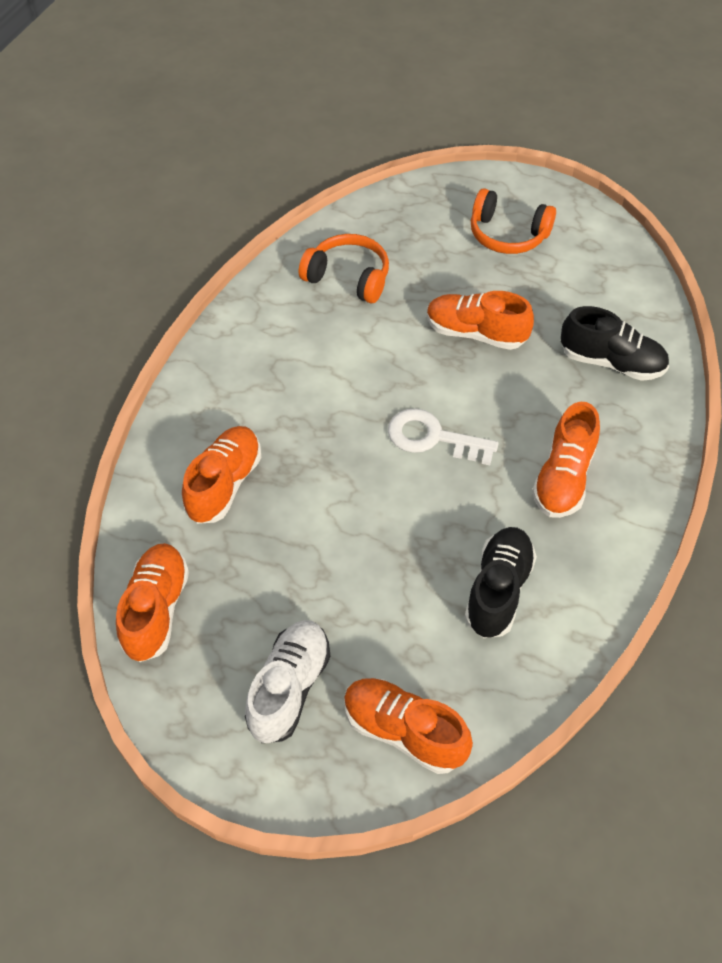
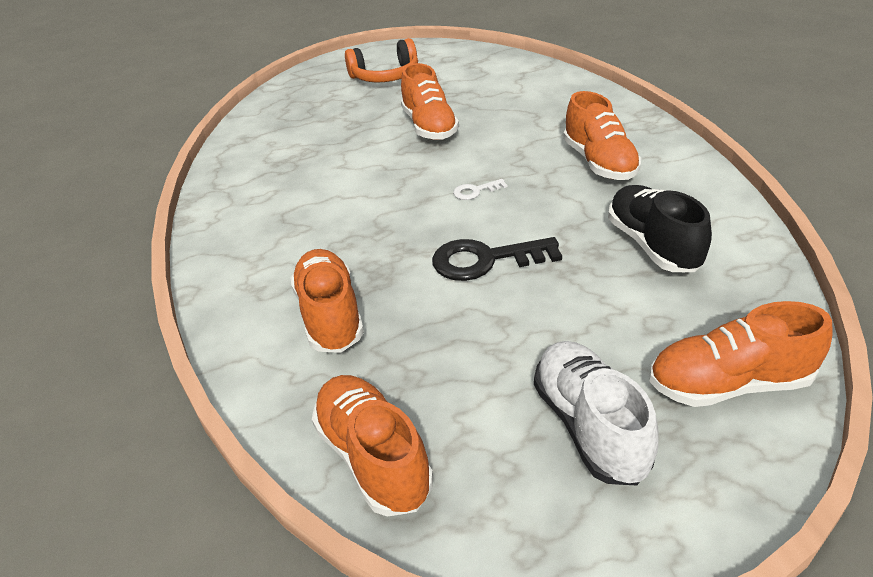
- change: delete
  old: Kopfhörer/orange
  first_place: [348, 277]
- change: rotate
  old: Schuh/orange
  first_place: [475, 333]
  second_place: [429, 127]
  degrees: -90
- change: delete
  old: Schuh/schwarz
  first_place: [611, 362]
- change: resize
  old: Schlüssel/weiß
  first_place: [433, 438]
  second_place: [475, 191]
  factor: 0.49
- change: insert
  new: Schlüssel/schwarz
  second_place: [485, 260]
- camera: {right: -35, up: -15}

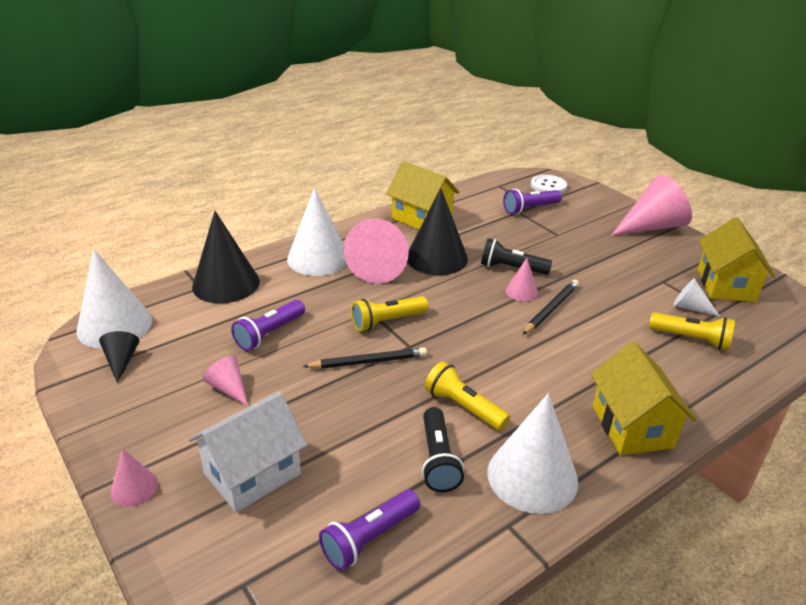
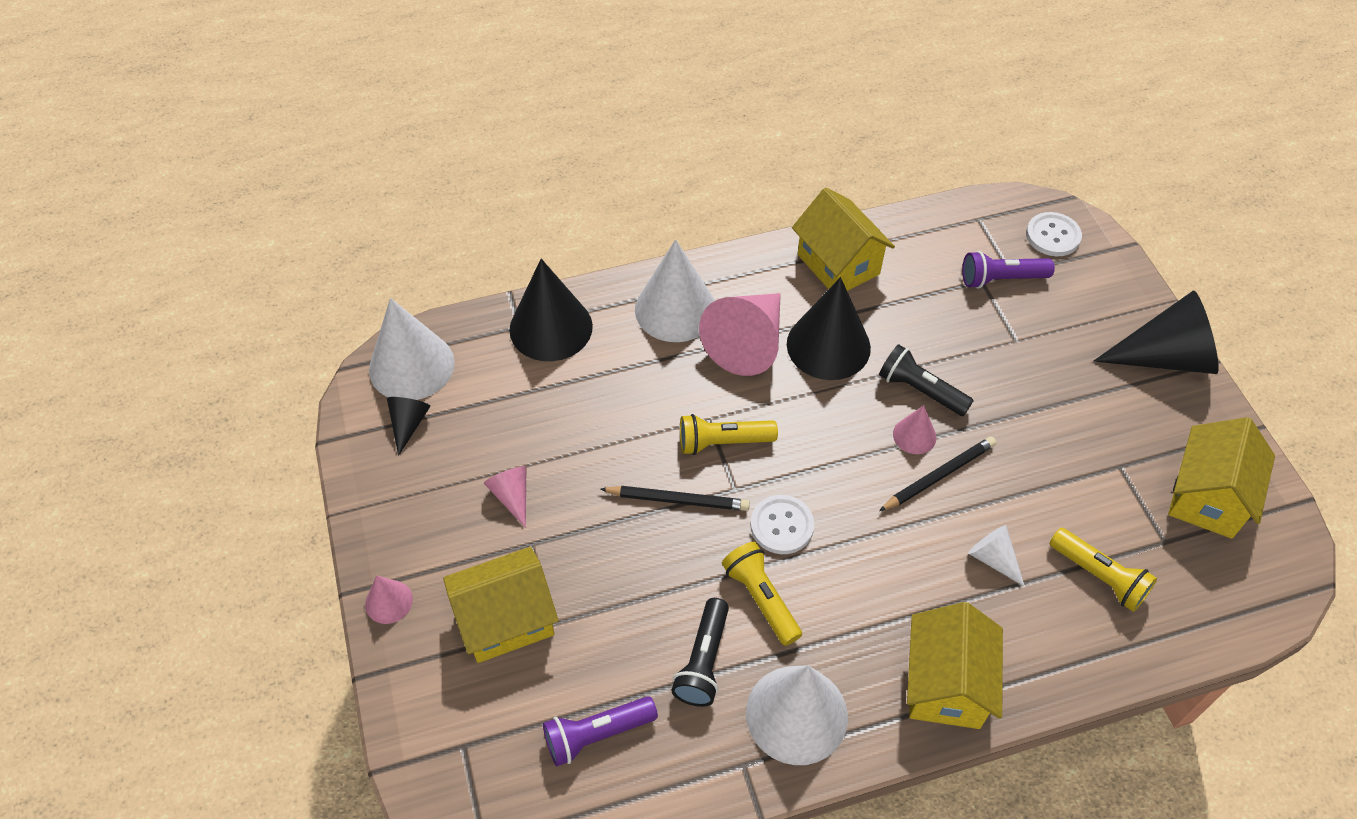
- change: recolor
  old: Kegel/rosa
  new: Kegel/schwarz
  first_place: [651, 226]
  second_place: [1165, 357]
- change: move
  old: Kegel/weiß
  first_place: [690, 307]
  second_place: [993, 559]
- change: delete
  old: Taschenlampe/lila
  first_place: [269, 334]
- change: recolor
  old: Haus/weiß
  new: Haus/gelb
  first_place: [252, 474]
  second_place: [506, 620]
- change: insert
  new: Knopf/weiß
  second_place: [781, 526]
- camera: {right: 20, up: 20}

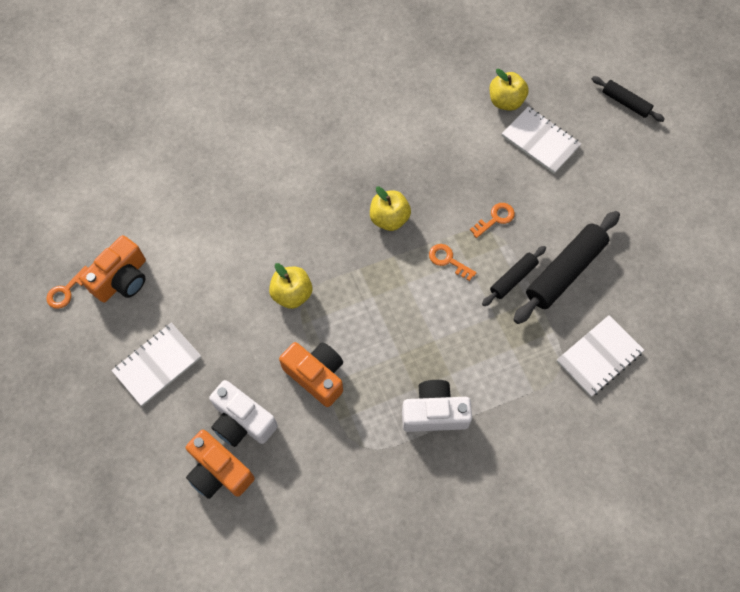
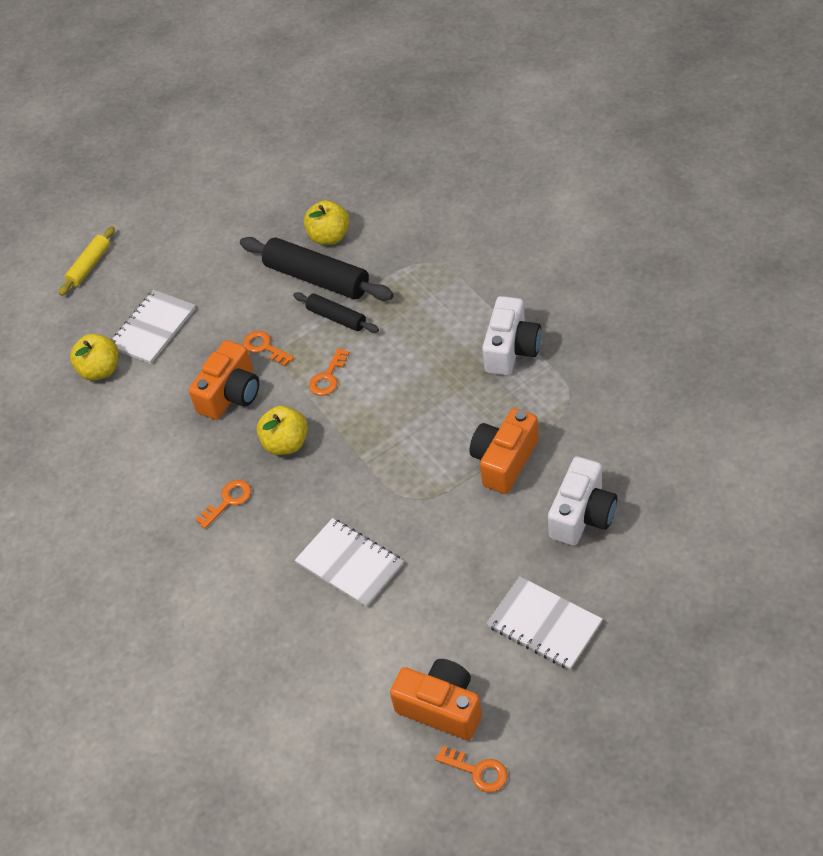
- change: recolor
  old: Nudelholz/schwarz
  new: Nudelholz/gelb
  first_place: [625, 103]
  second_place: [89, 266]
- change: move
  old: Apfel/gelb
  first_place: [292, 294]
  second_place: [329, 237]
- change: move
  old: Notizbuch/weiß
  first_place: [599, 356]
  second_place: [349, 564]
- change: rotate
  old: Kamera/weiß
  first_place: [434, 413]
  second_place: [511, 349]
  degrees: -150
- change: move
  old: Kamera/orange
  first_place: [219, 471]
  second_place: [231, 394]
- change: insert
  new: Schlüssel/orange
  second_place: [228, 501]
- camera: {right: -95, up: -15}

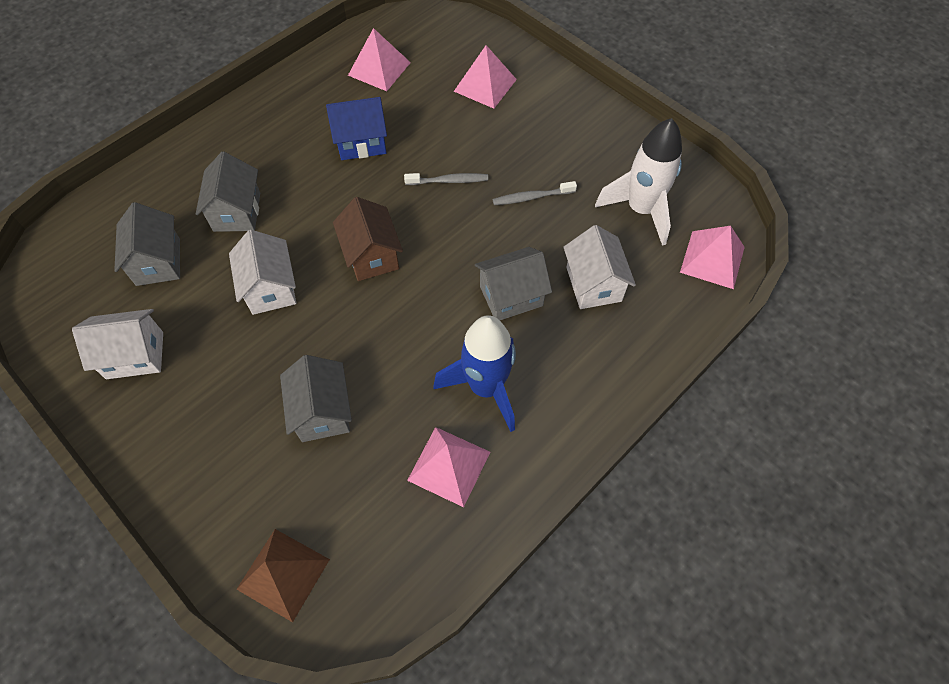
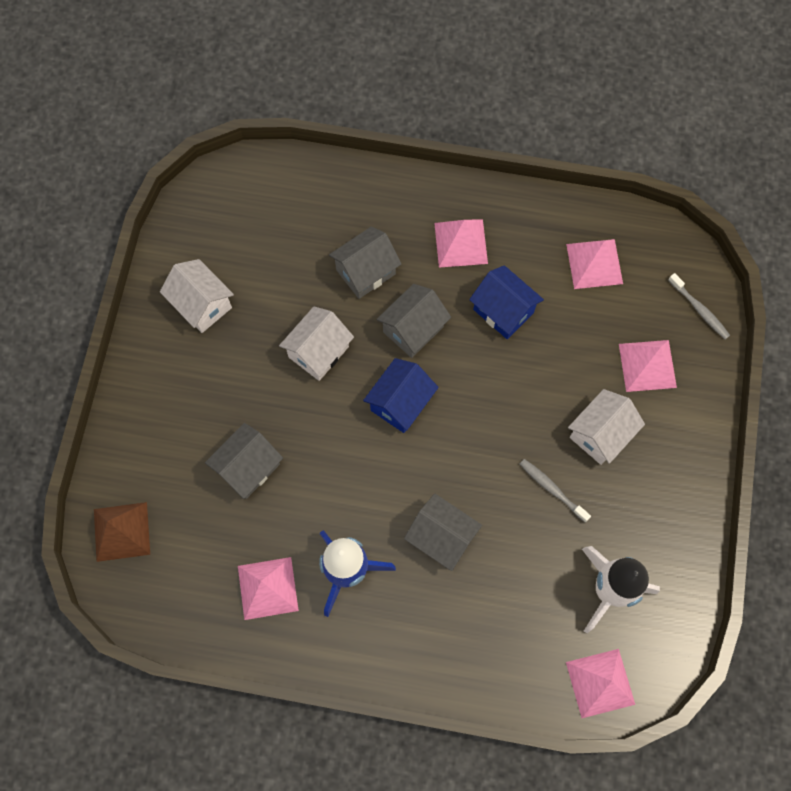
- change: move
  old: Zahnbürste/grau
  first_place: [448, 181]
  second_place: [699, 309]
- change: recolor
  old: Haus/braun
  new: Haus/blau
  first_place: [371, 255]
  second_place: [400, 403]
- change: move
  old: Haus/grau
  first_place: [158, 262]
  second_place: [413, 329]
- change: move
  old: Haus/weiß
  first_place: [593, 284]
  second_place: [600, 434]
- change: insert
  new: Pyramide/rosa
  second_place: [460, 243]
- camera: {right: 55, up: 10}

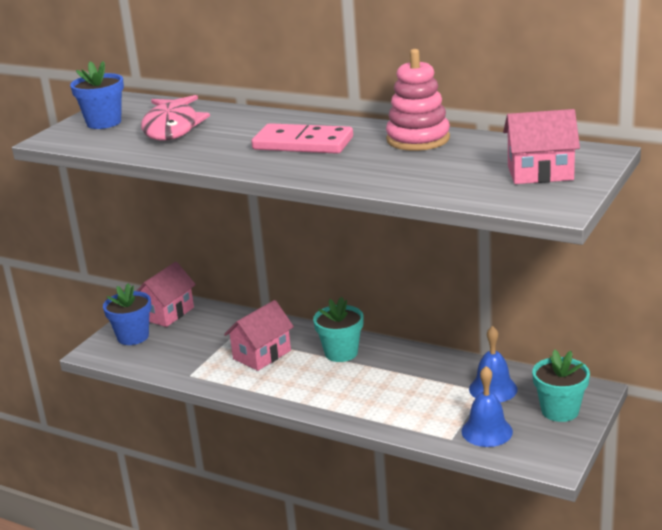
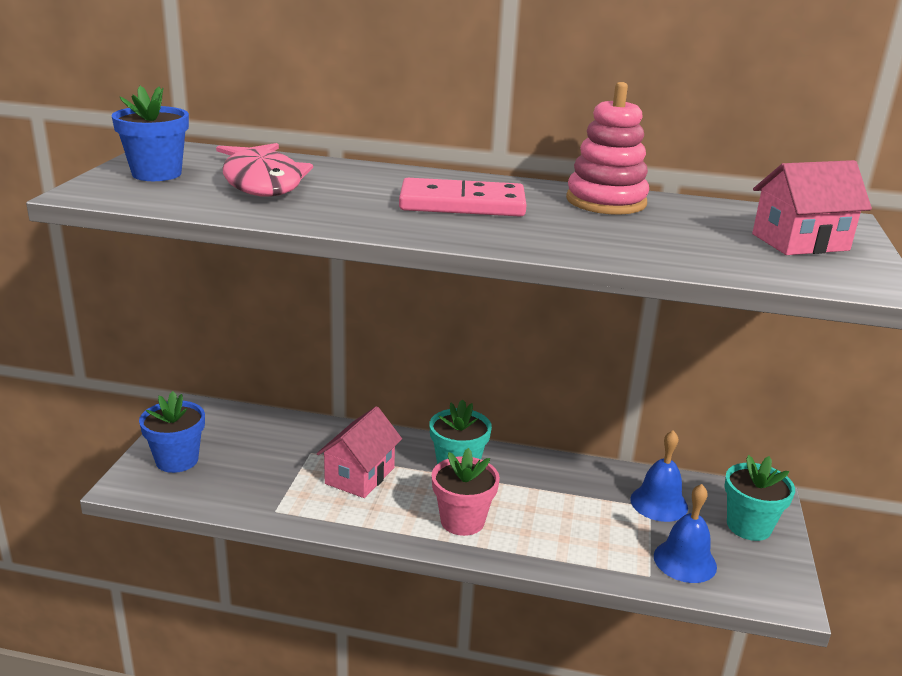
- change: delete
  old: Haus/rosa
  first_place: [167, 313]
- change: insert
  new: Blumentopf/rosa
  second_place: [462, 521]
- camera: {right: -20, up: 0}

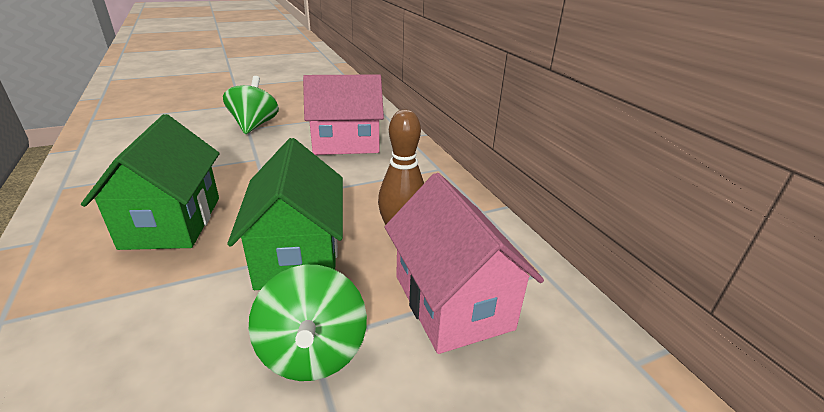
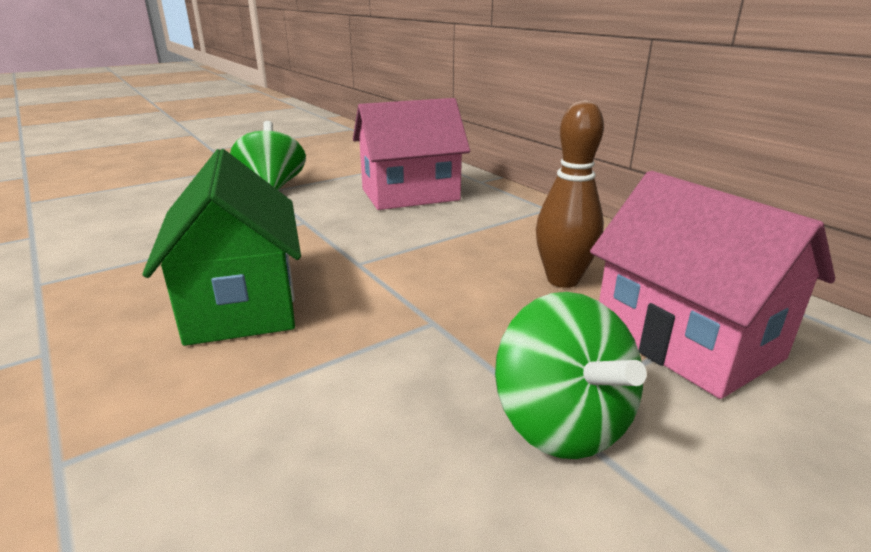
- change: delete
  old: Haus/grün
  first_place: [298, 255]
- camera: {right: -10, up: -5}

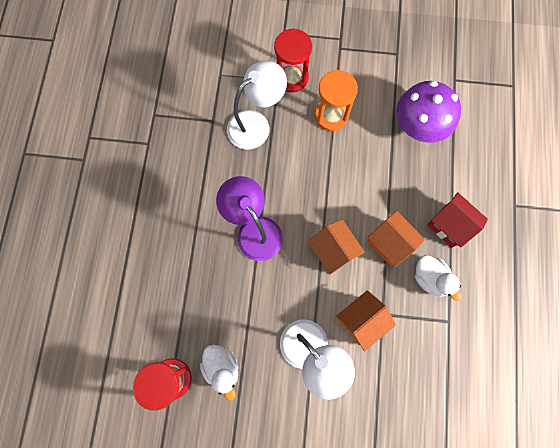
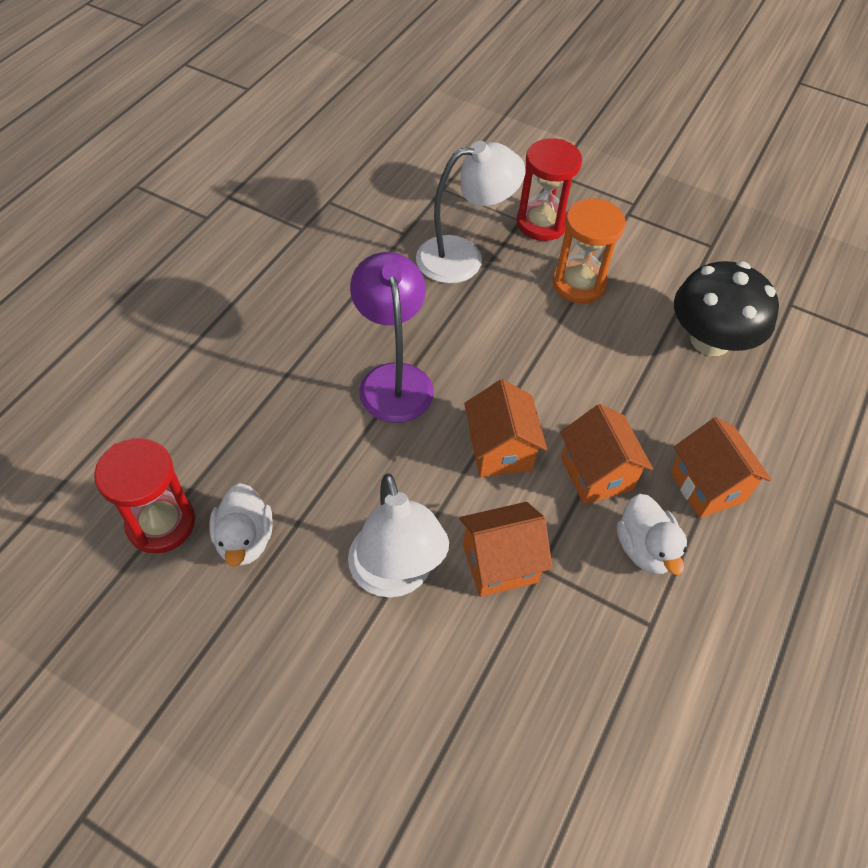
- change: recolor
  old: Pilz/lila
  new: Pilz/schwarz
  first_place: [419, 125]
  second_place: [710, 340]
- change: recolor
  old: Haus/rot
  new: Haus/orange
  first_place: [449, 225]
  second_place: [707, 486]
- camera: {right: 20, up: -20}

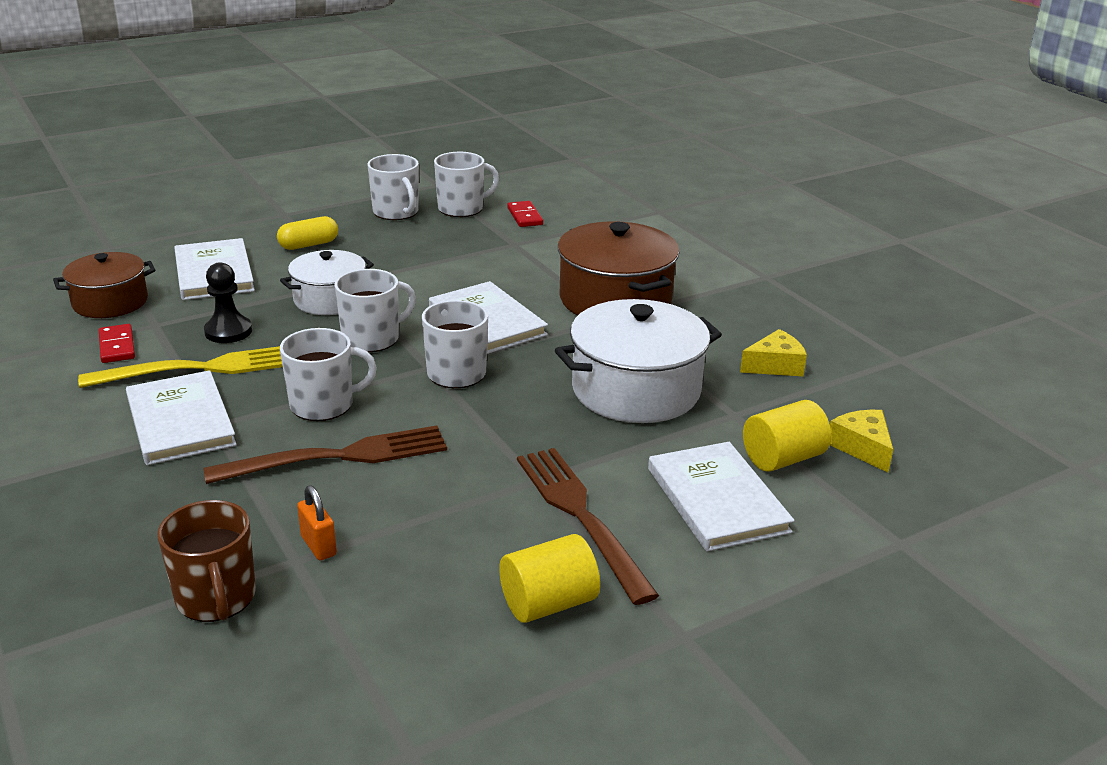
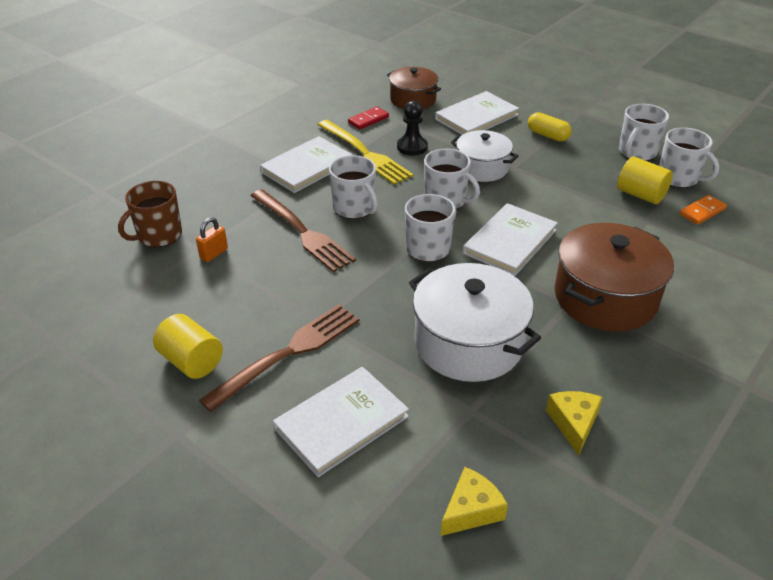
- change: recolor
  old: Dominostein/rot
  new: Dominostein/orange
  first_place: [524, 216]
  second_place: [702, 211]
- change: rotate
  old: Käse/gelb
  first_place: [775, 365]
  second_place: [573, 423]
  degrees: -135
- change: move
  old: Vollzylinder/gelb
  first_place: [783, 458]
  second_place: [640, 195]
- camera: {right: 70, up: 10}

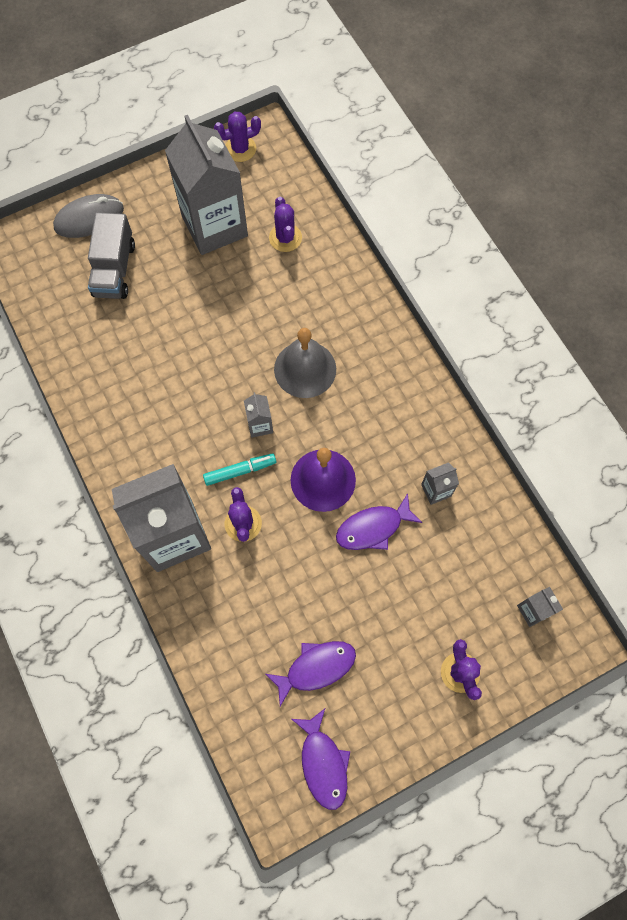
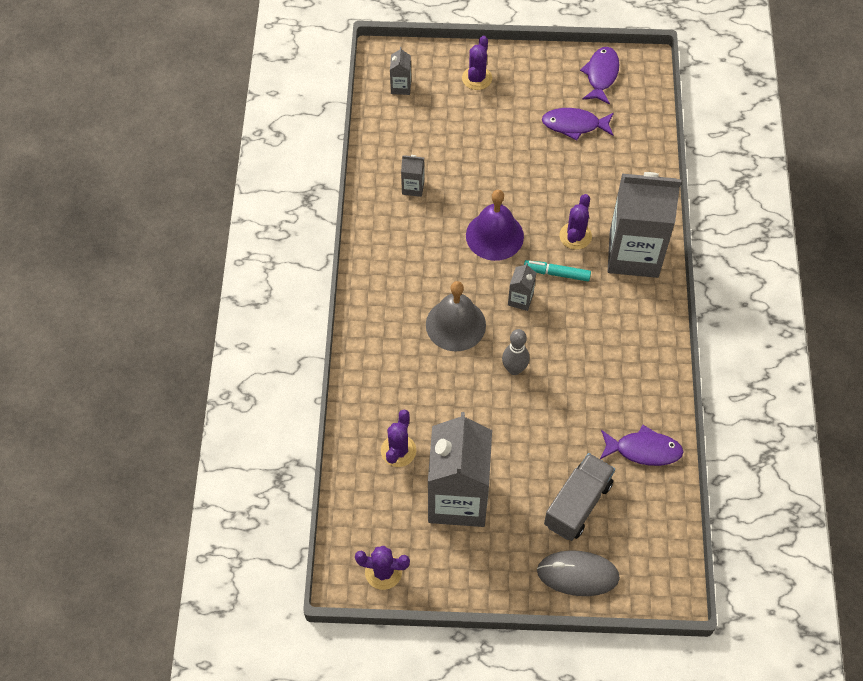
- change: move
  old: Fisch/lila
  first_place: [373, 528]
  second_place: [644, 450]
- change: insert
  new: Bowlingkegel/grau
  second_place: [514, 369]
- camera: {right: -150, up: -10}

